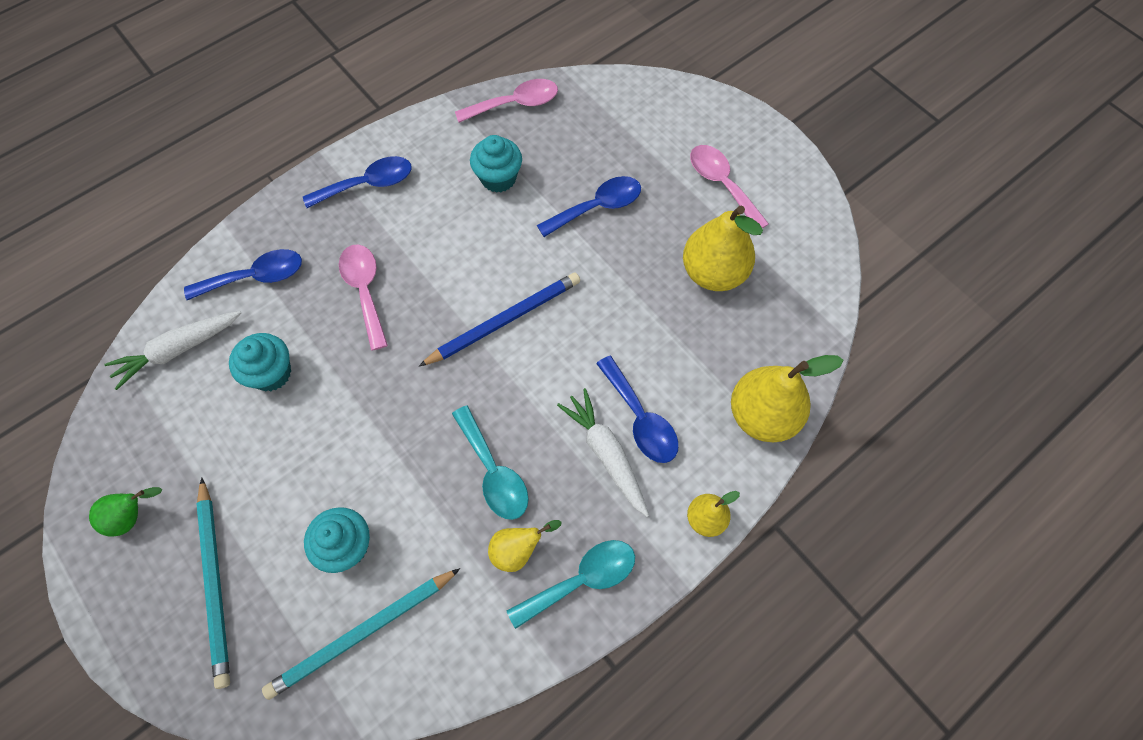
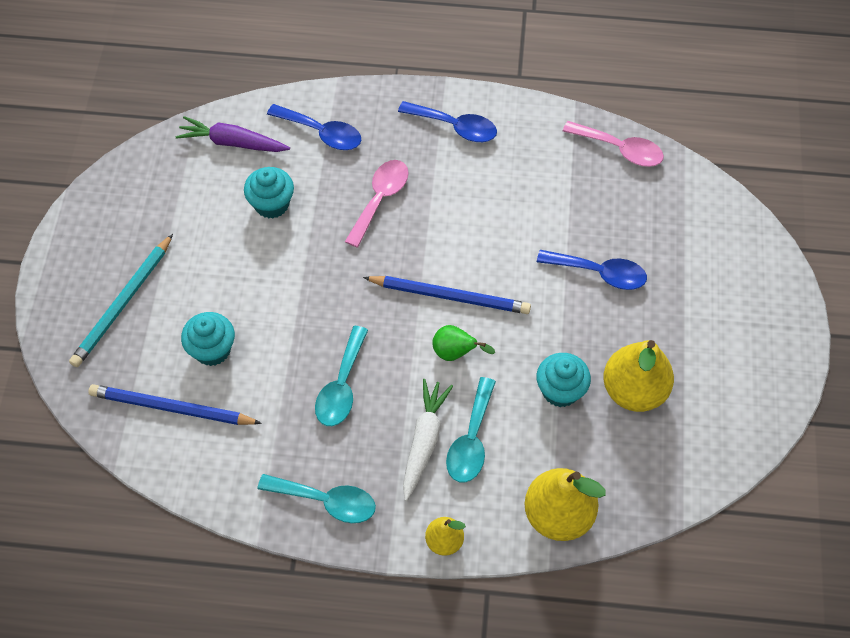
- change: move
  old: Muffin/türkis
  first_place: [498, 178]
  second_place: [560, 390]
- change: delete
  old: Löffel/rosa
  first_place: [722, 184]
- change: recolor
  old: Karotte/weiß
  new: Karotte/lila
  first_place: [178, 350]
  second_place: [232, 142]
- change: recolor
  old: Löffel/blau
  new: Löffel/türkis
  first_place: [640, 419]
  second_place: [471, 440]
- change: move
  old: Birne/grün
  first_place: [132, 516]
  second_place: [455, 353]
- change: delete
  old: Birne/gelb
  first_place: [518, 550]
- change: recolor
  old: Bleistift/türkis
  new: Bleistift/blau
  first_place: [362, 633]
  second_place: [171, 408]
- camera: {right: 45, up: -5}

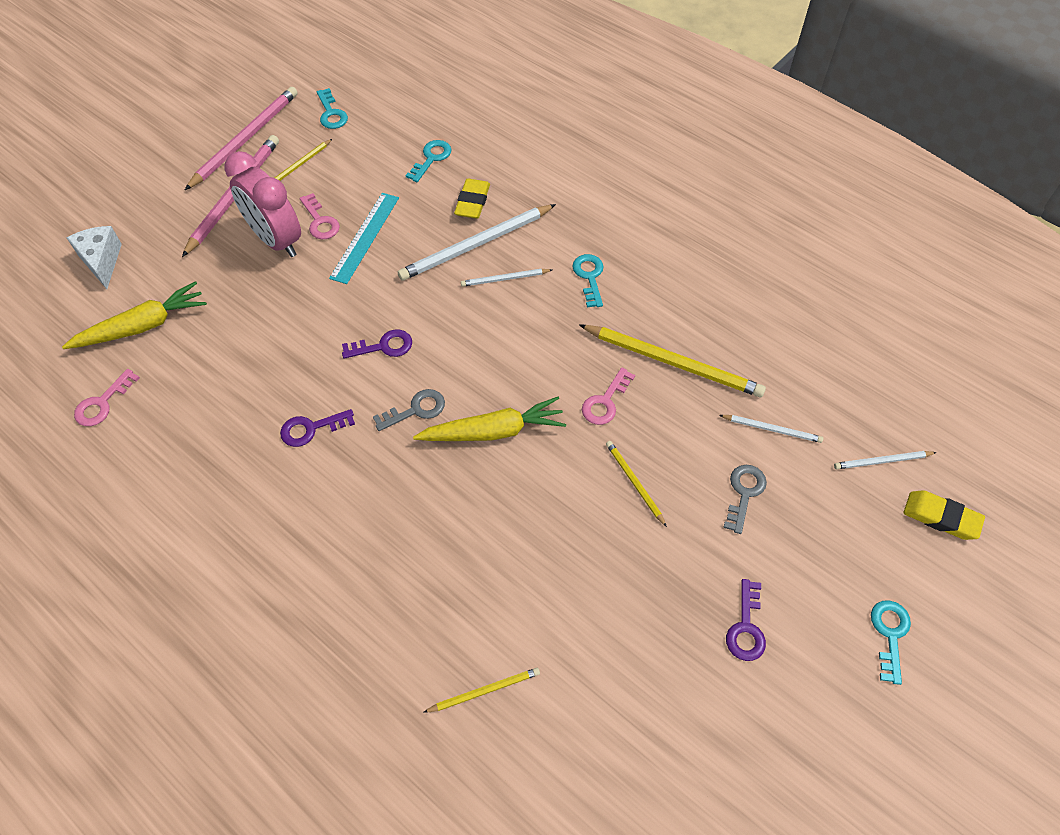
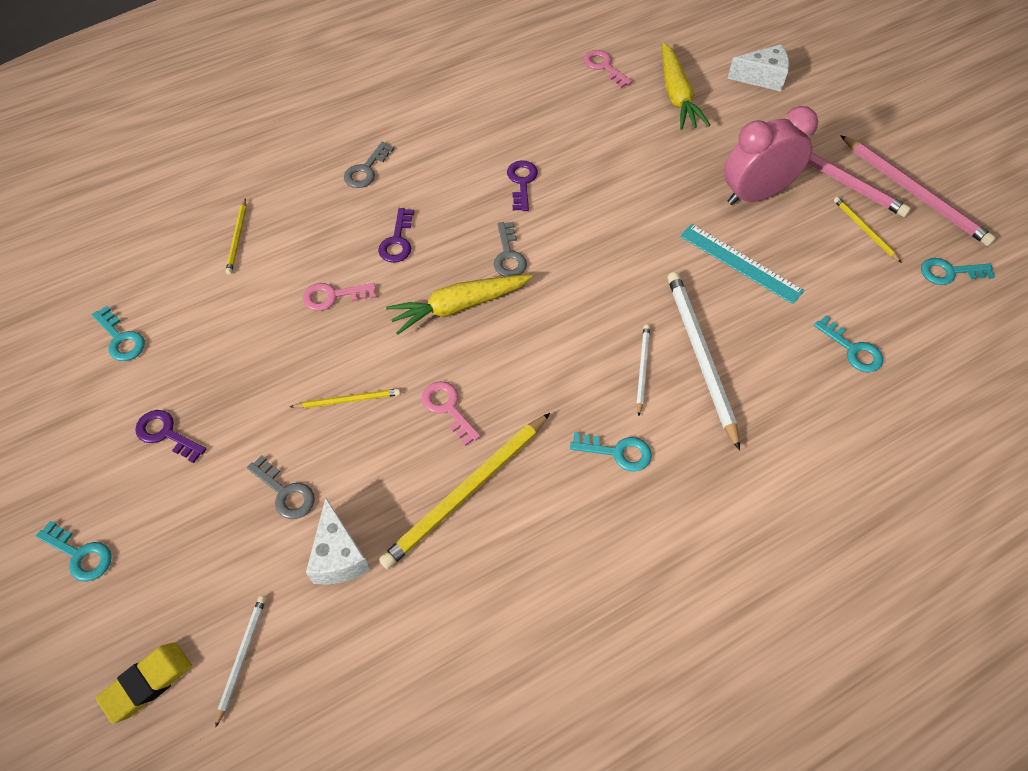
- change: delete
  old: Radiergummi/gelb
  first_place: [472, 202]
- change: move
  old: Schlüssel/rosa
  first_place: [320, 221]
  second_place: [333, 296]
- change: move
  old: Schlüssel/lila
  first_place: [383, 346]
  second_place: [397, 241]
- change: rotate
  old: Karotte/gelb
  first_place: [494, 431]
  second_place: [458, 306]
  degrees: 60
- change: replace
  old: Bleistift/weiß
  new: Käse/weiß
  first_place: [772, 429]
  second_place: [339, 556]
- change: insert
  new: Schlüssel/grau
  second_place: [366, 170]
- change: insert
  new: Schlüssel/türkis
  second_place: [120, 339]
- camera: {right: 110, up: 0}

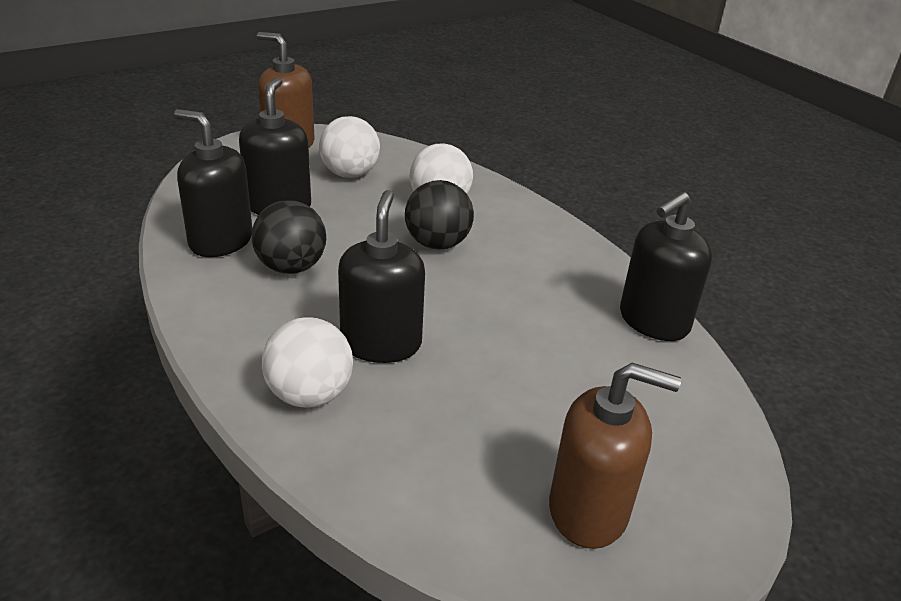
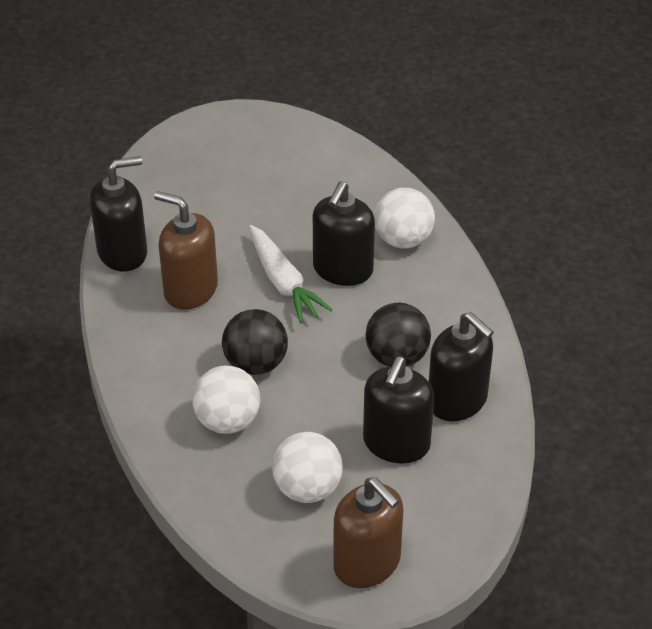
- change: move
  old: Seifenspender/braun
  first_place: [588, 511]
  second_place: [190, 289]
- change: insert
  new: Karotte/weiß
  second_place: [283, 282]
- camera: {right: -160, up: 10}

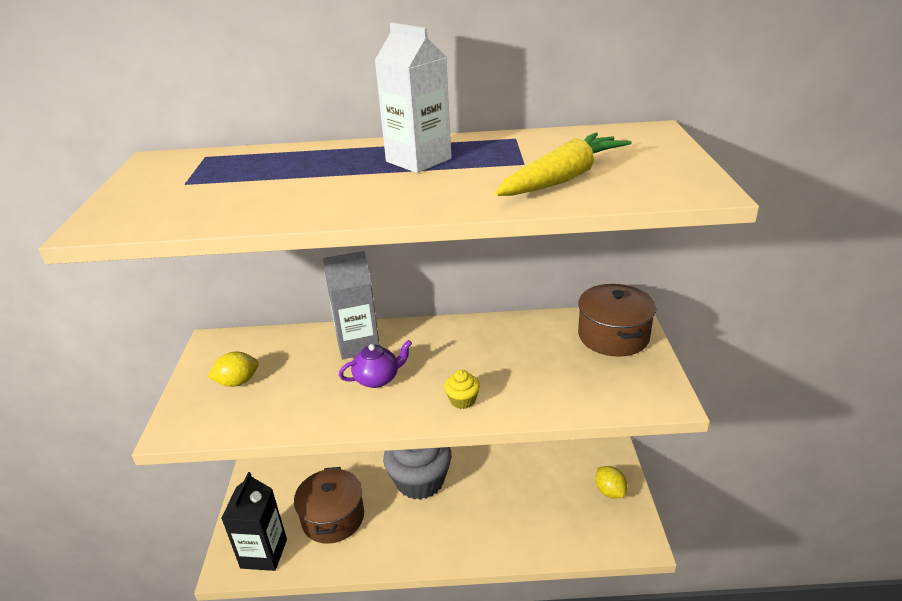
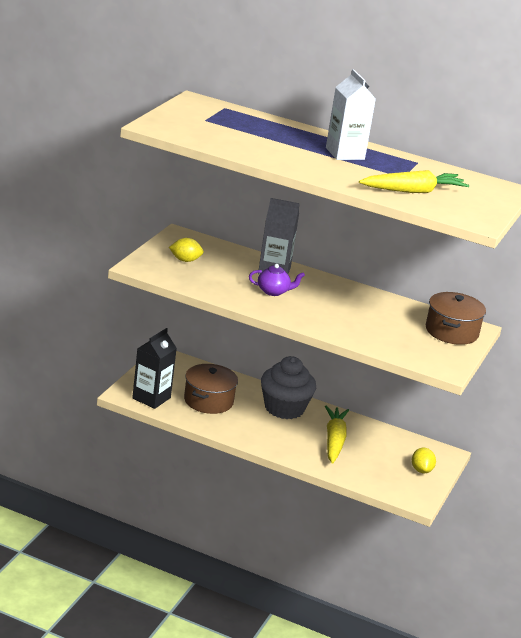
- change: delete
  old: Muffin/gelb
  first_place: [462, 400]
- change: insert
  new: Karotte/gelb
  second_place: [334, 440]
- camera: {right: 20, up: -5}

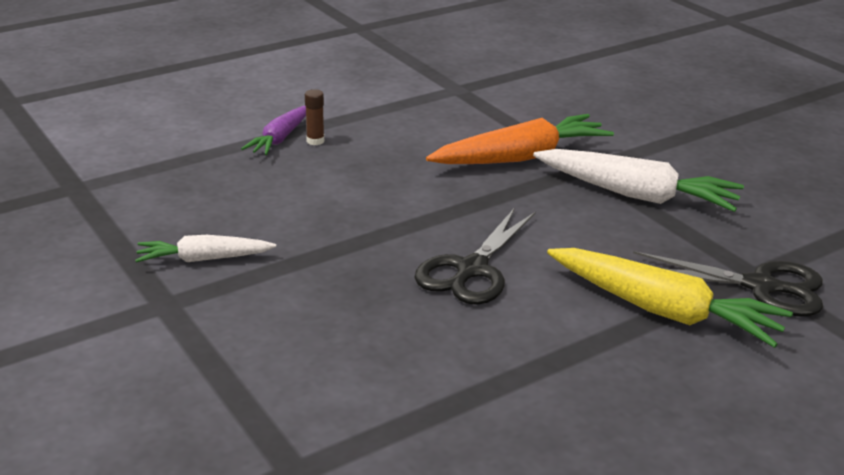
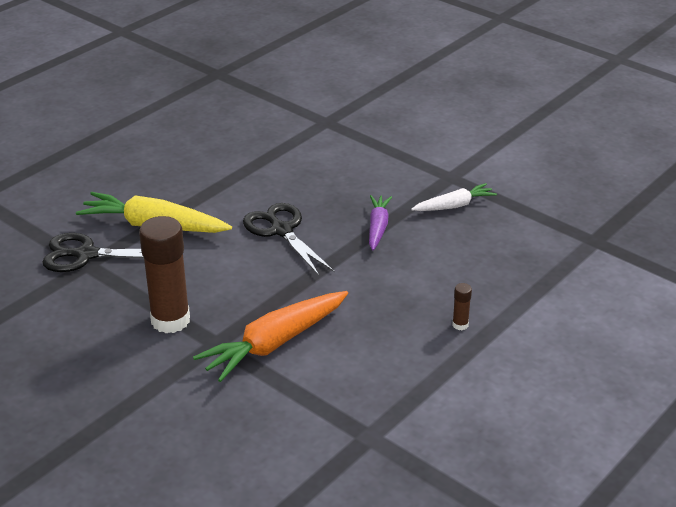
- change: move
  old: Karotte/lila
  first_place: [280, 138]
  second_place: [377, 227]
- change: replace
  old: Karotte/weiß
  new: Klebestift/braun
  first_place: [636, 195]
  second_place: [170, 320]
- change: rotate
  old: Schere/schwarz
  first_place: [471, 270]
  second_place: [281, 230]
  degrees: -45
- camera: {right: 165, up: 5}

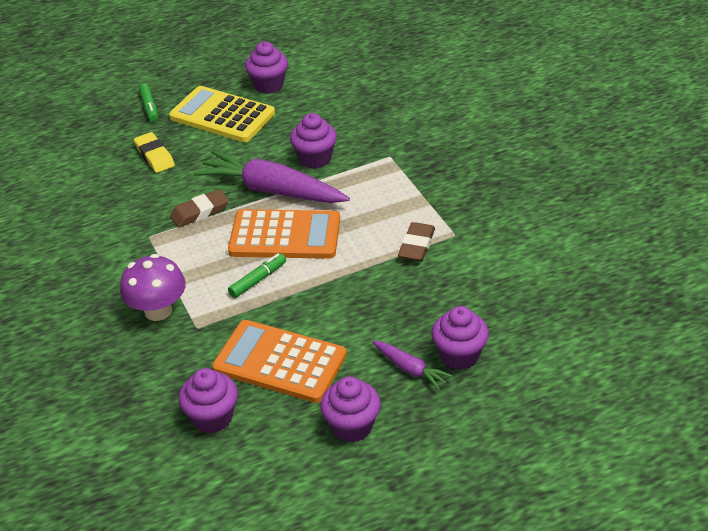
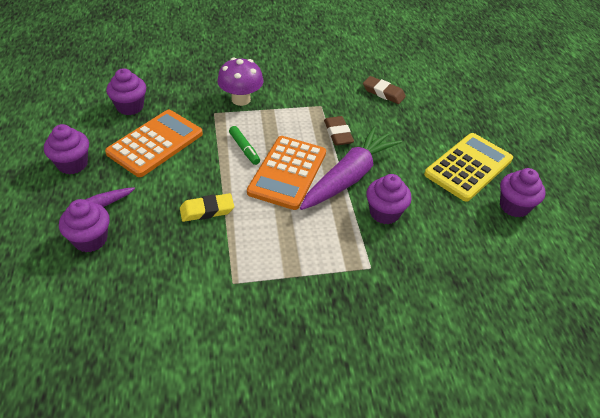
- change: delete
  old: Filzstift/grün
  first_place: [149, 107]
- change: move
  old: Radiergummi/gelb
  first_place: [155, 156]
  second_place: [207, 210]
- change: move
  old: Radiergummi/braun
  first_place: [416, 245]
  second_place: [383, 93]
- camera: {right: 100, up: 5}

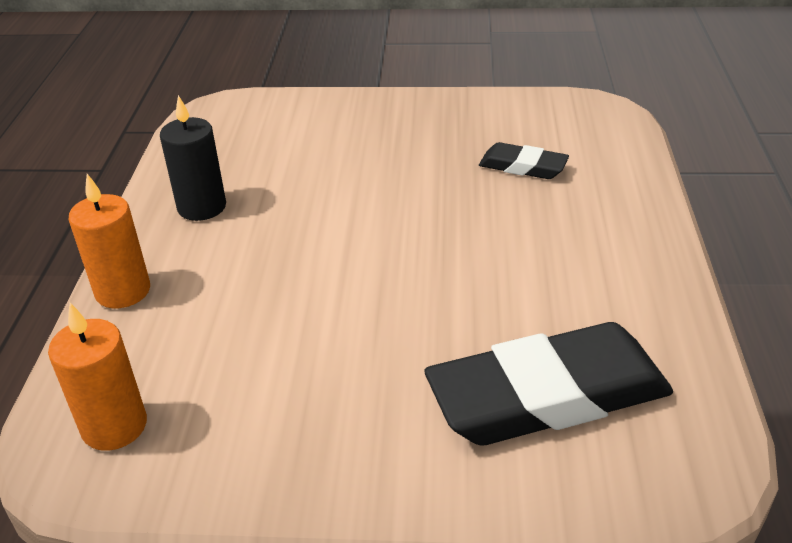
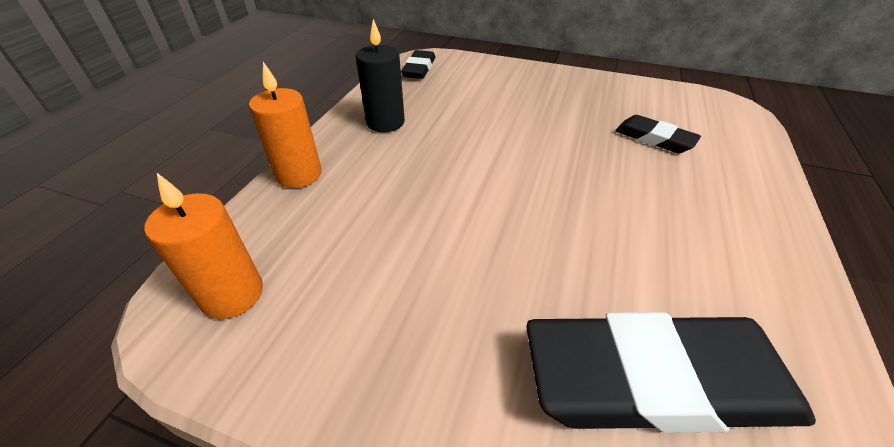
- change: insert
  new: Radiergummi/schwarz
  second_place: [419, 69]
- camera: {right: 15, up: 5}

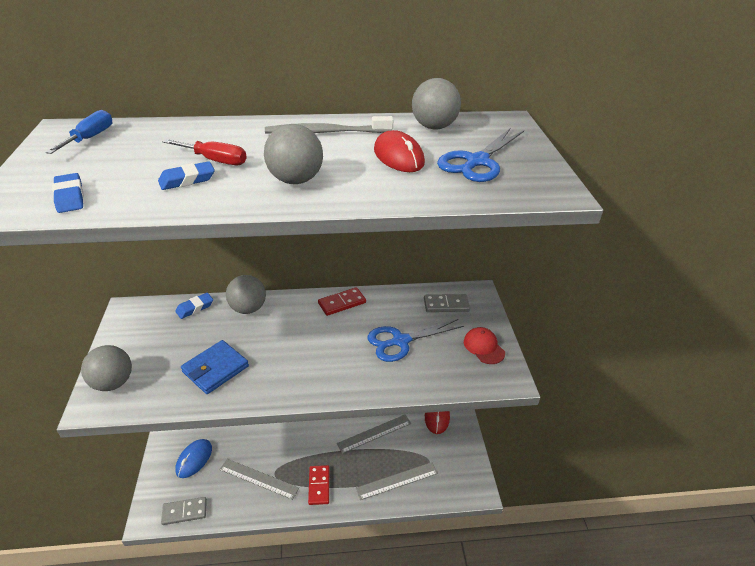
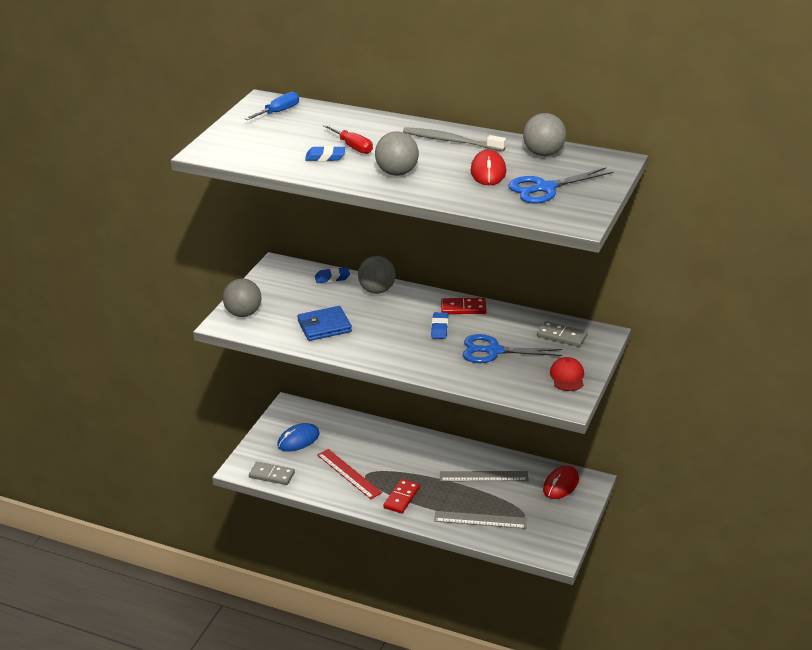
- change: move
  old: Radiergummi/blau
  first_place: [70, 197]
  second_place: [439, 328]
- change: recolor
  old: Lineal/grau
  new: Lineal/rot
  first_place: [258, 479]
  second_place: [349, 474]
- camera: {right: 30, up: -5}

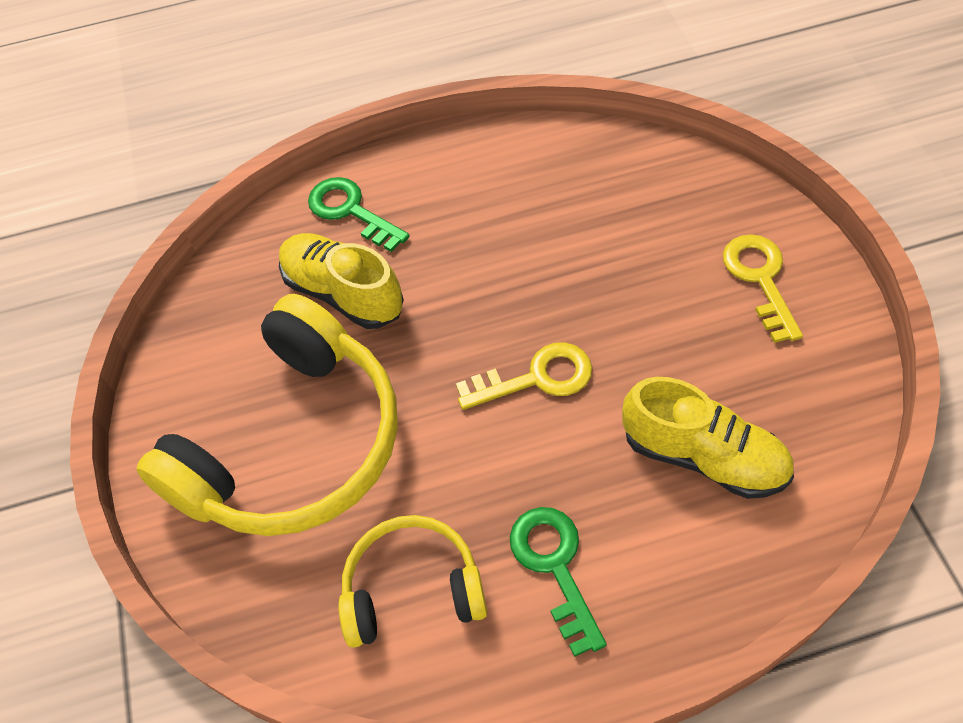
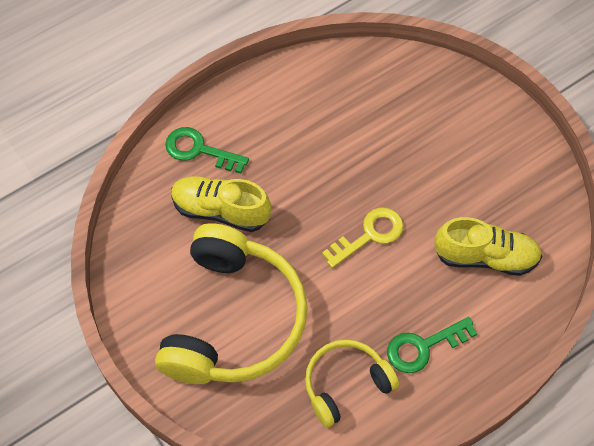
- change: delete
  old: Schlüssel/gelb
  first_place: [760, 279]
- change: rotate
  old: Schlüssel/grün
  first_place: [555, 566]
  second_place: [423, 347]
  degrees: -75
- camera: {right: -25, up: 5}

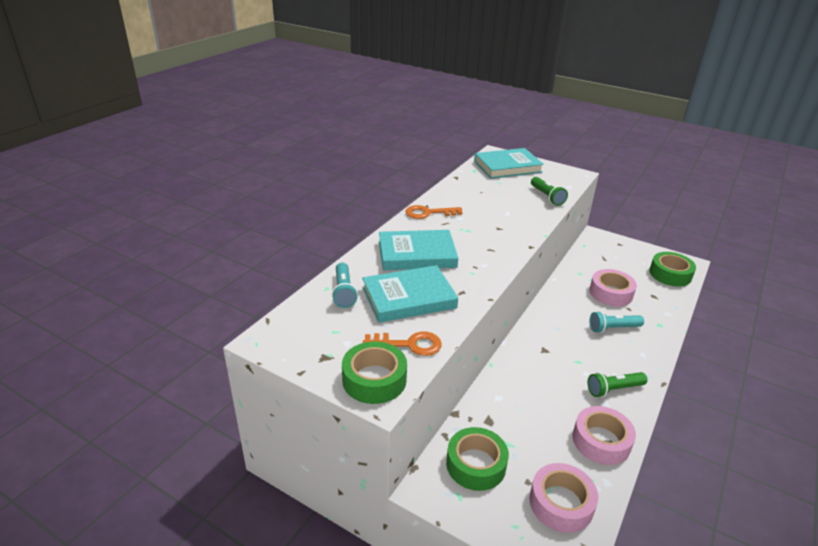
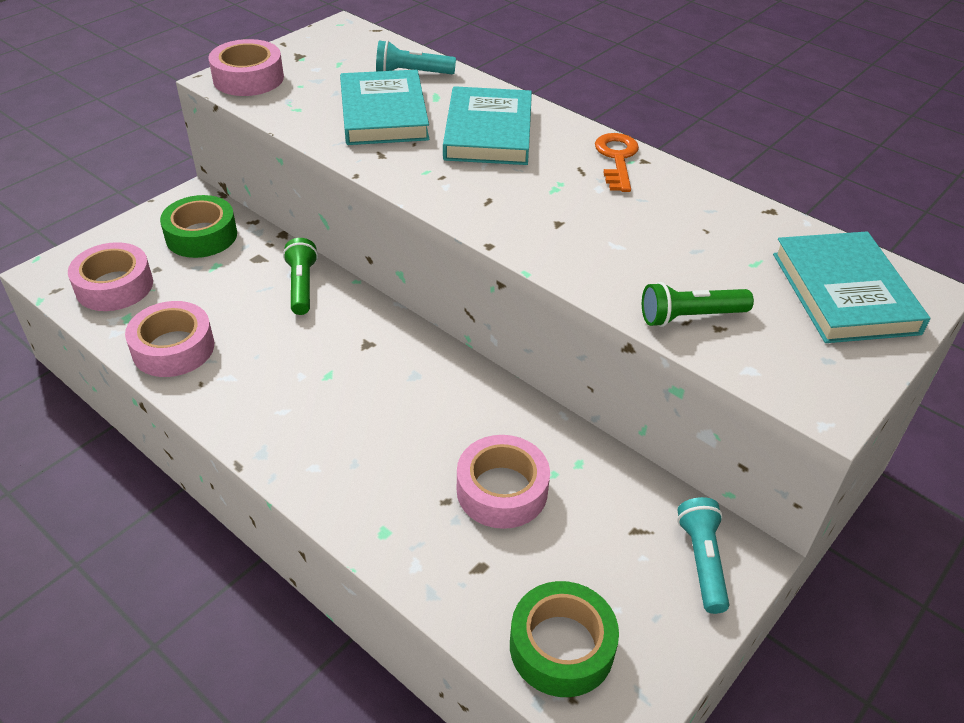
- change: move
  old: Taschenlampe/türkis
  first_place: [613, 328]
  second_place: [702, 561]
- change: delete
  old: Schlüssel/orange
  first_place: [409, 344]
- change: recolor
  old: Klebeband/grün
  new: Klebeband/rosa
  first_place: [374, 379]
  second_place: [248, 78]
- change: move
  old: Taschenlampe/grün
  first_place: [614, 389]
  second_place: [302, 286]
- camera: {right: 100, up: 10}

